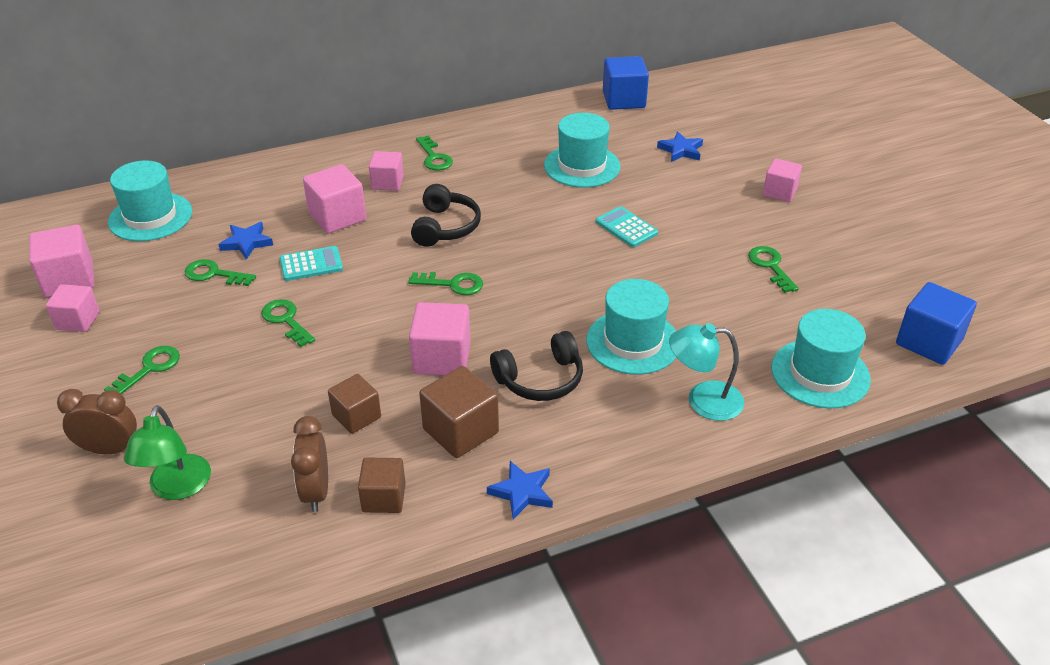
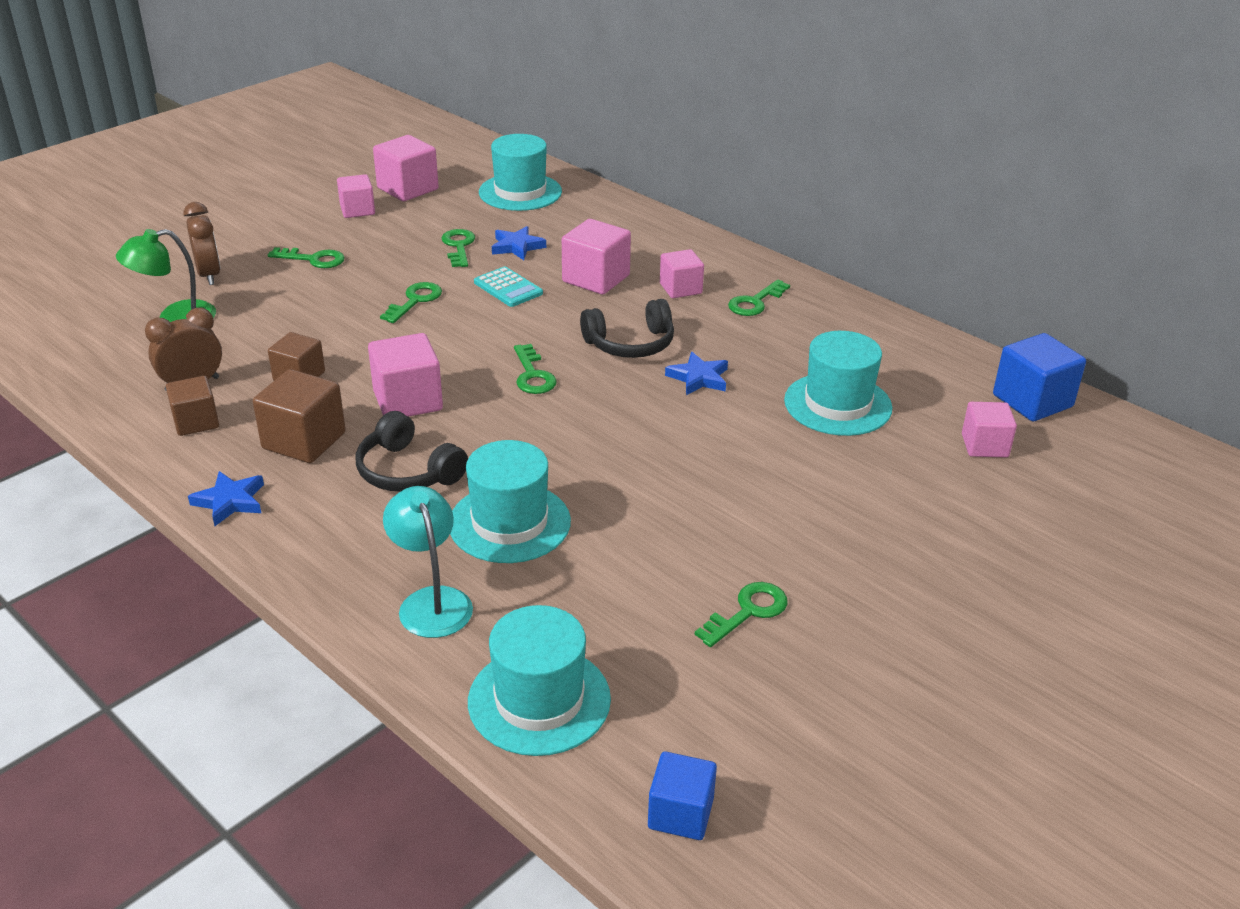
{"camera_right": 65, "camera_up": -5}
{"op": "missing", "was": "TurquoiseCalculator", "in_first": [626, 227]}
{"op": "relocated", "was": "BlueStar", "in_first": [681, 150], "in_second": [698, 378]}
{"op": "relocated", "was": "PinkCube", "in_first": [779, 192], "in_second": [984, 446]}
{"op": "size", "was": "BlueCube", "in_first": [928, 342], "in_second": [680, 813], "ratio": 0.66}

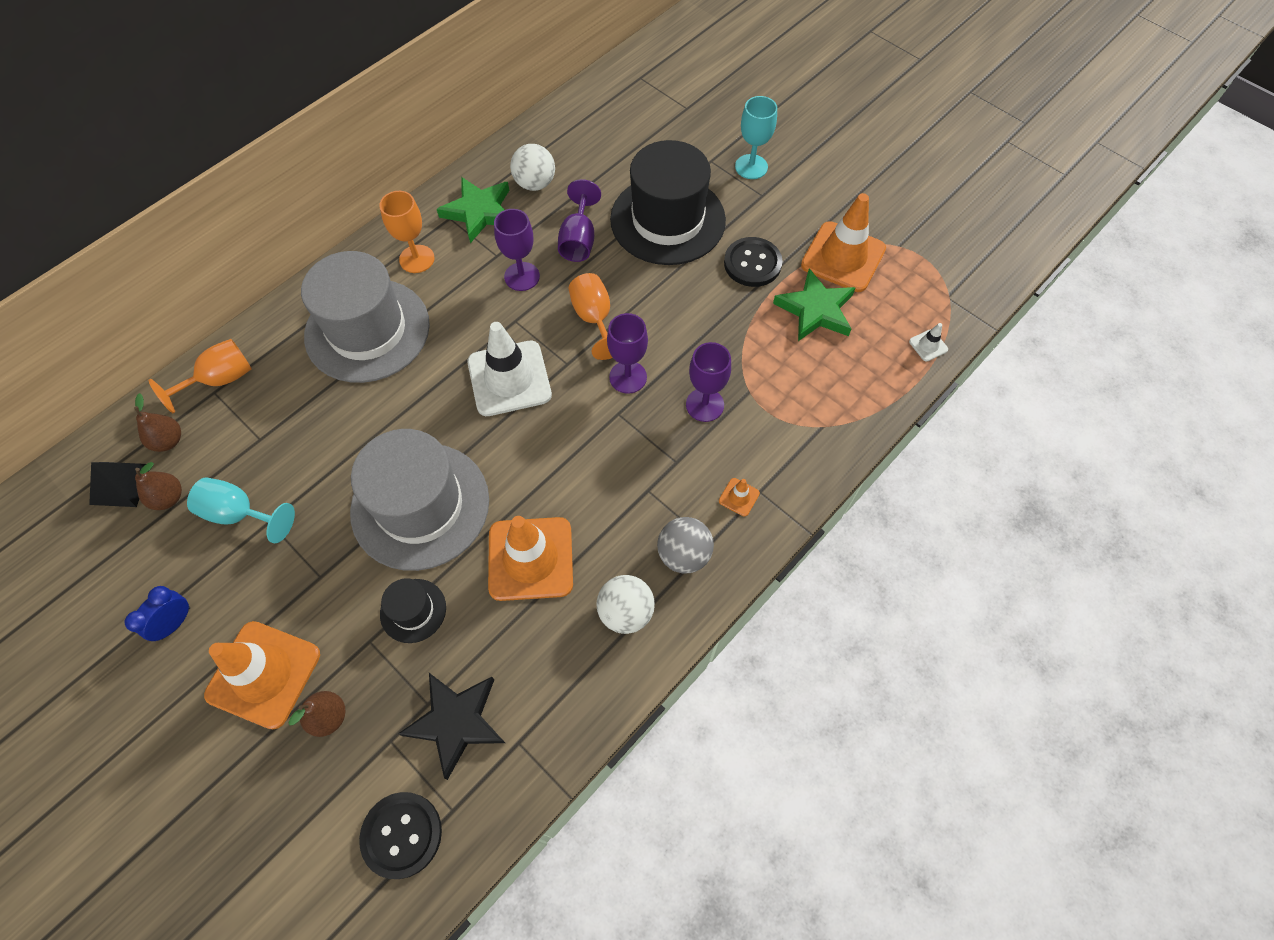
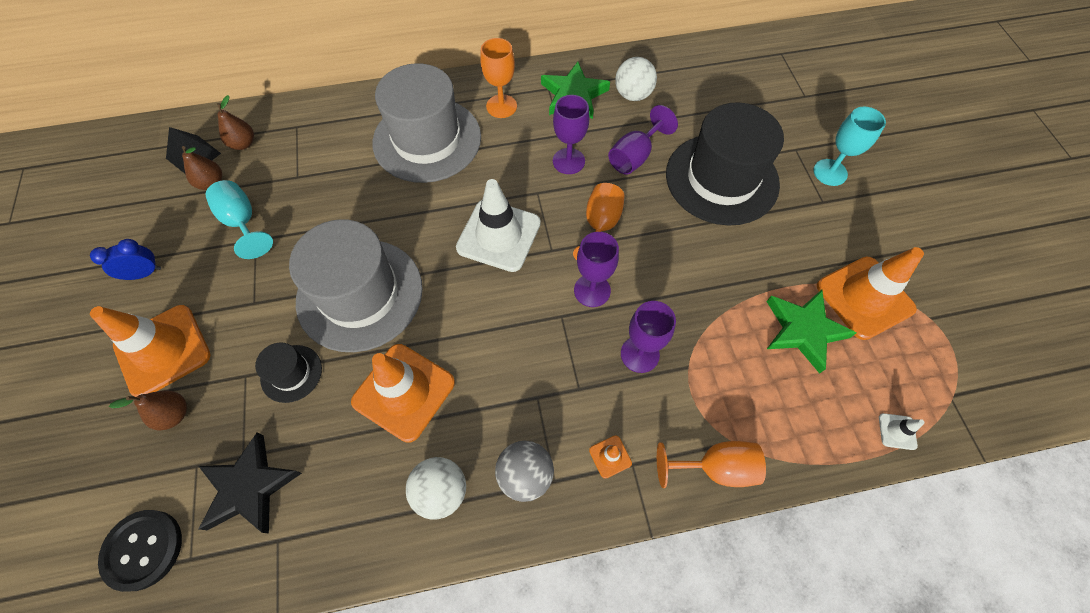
{"camera_right": 35, "camera_up": 0}
{"op": "relocated", "was": "OrangeGoblet", "in_first": [220, 380], "in_second": [715, 467]}
{"op": "missing", "was": "BlackButton", "in_first": [752, 263]}

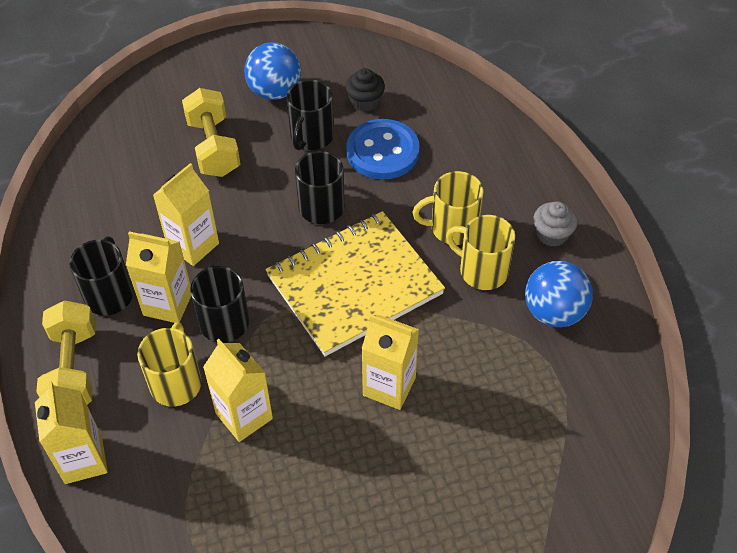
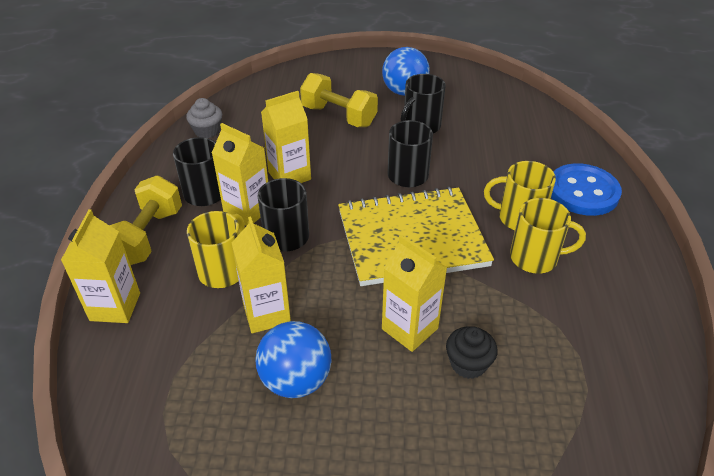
{"camera_right": 20, "camera_up": -10}
{"op": "spun", "was": "YellowDumbbell", "in_first": [213, 147], "in_second": [339, 116], "clockwise": -60}
{"op": "relocated", "was": "BlackCupcake", "in_first": [365, 101], "in_second": [468, 364]}
{"op": "relocated", "was": "BlueButton", "in_first": [382, 151], "in_second": [583, 192]}
{"op": "spun", "was": "YellowMug", "in_first": [482, 270], "in_second": [535, 258], "clockwise": 135}
{"op": "relocated", "was": "BlueBall", "in_first": [554, 312], "in_second": [296, 380]}
{"op": "relocated", "was": "GreyCupcake", "in_first": [552, 234], "in_second": [207, 131]}

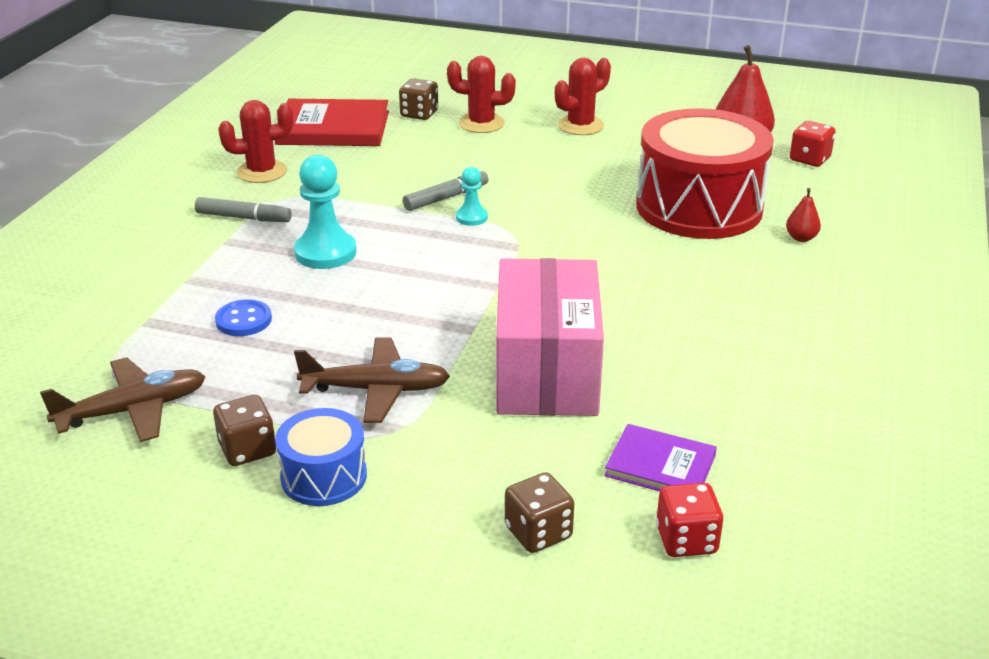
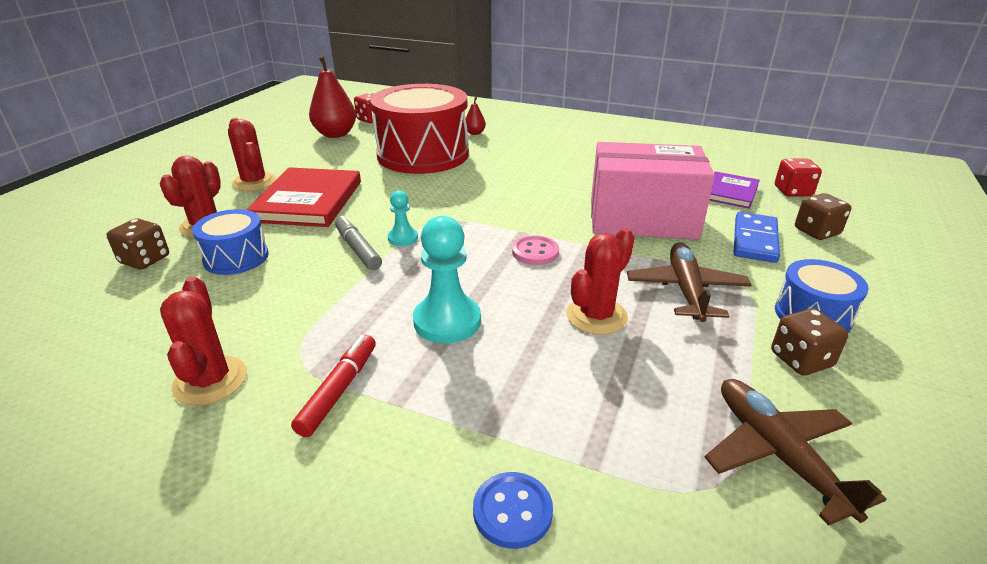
{"camera_right": -85, "camera_up": 0}
{"op": "colour", "was": "GreyMarker", "now": "RedMarker", "in_first": [244, 218], "in_second": [339, 390]}
{"op": "relocated", "was": "BlueButton", "in_first": [243, 320], "in_second": [512, 511]}
{"op": "relocated", "was": "RedBook", "in_first": [333, 128], "in_second": [308, 201]}
{"op": "appeared", "now": "BlueDrum", "in_second": [236, 257]}
{"op": "appeared", "now": "PinkButton", "in_second": [535, 252]}
{"op": "appeared", "now": "RedCactus", "in_second": [596, 316]}
{"op": "appeared", "now": "BlueDomino", "in_second": [754, 240]}

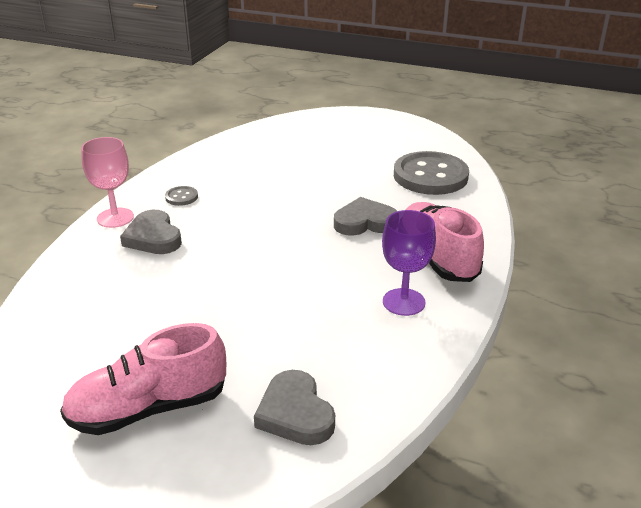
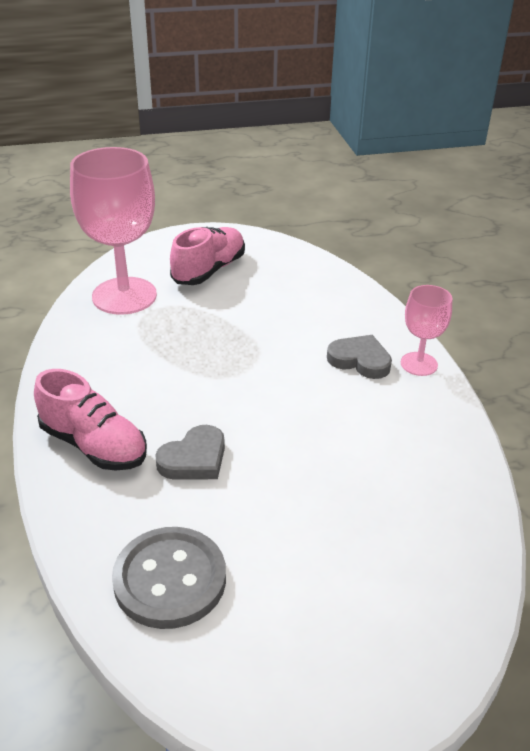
{"camera_right": 145, "camera_up": 5}
{"op": "missing", "was": "GreyButton", "in_first": [181, 197]}
{"op": "exchanged", "was": "GreyHeart", "now": "PinkGoblet", "in_first": [295, 413], "in_second": [124, 296]}
{"op": "missing", "was": "PurpleGoblet", "in_first": [403, 302]}

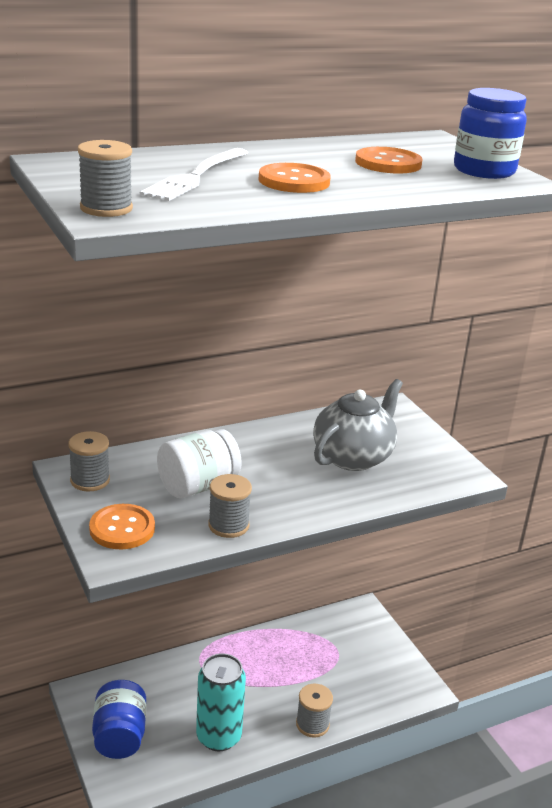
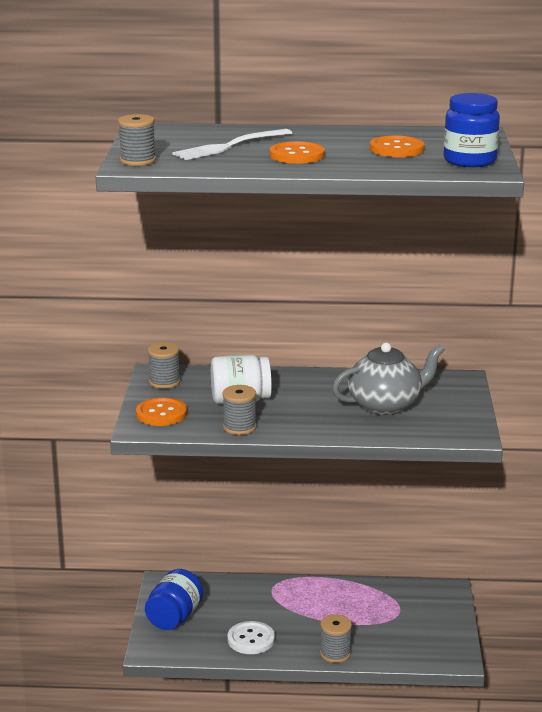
{"camera_right": 30, "camera_up": -5}
{"op": "exchanged", "was": "TurquoiseCan", "now": "WhiteButton", "in_first": [218, 737], "in_second": [251, 639]}

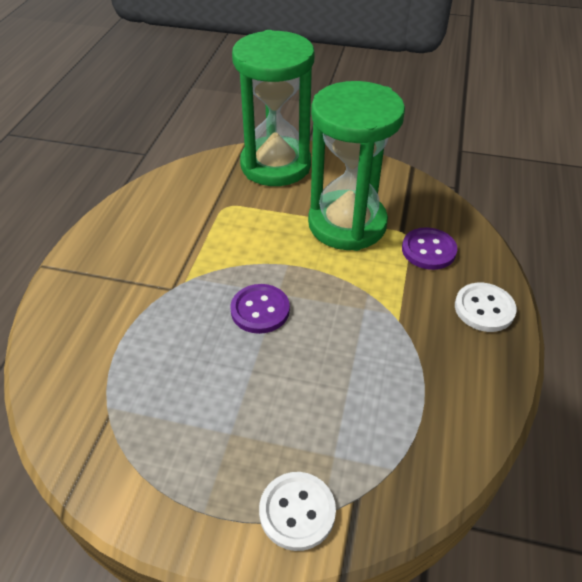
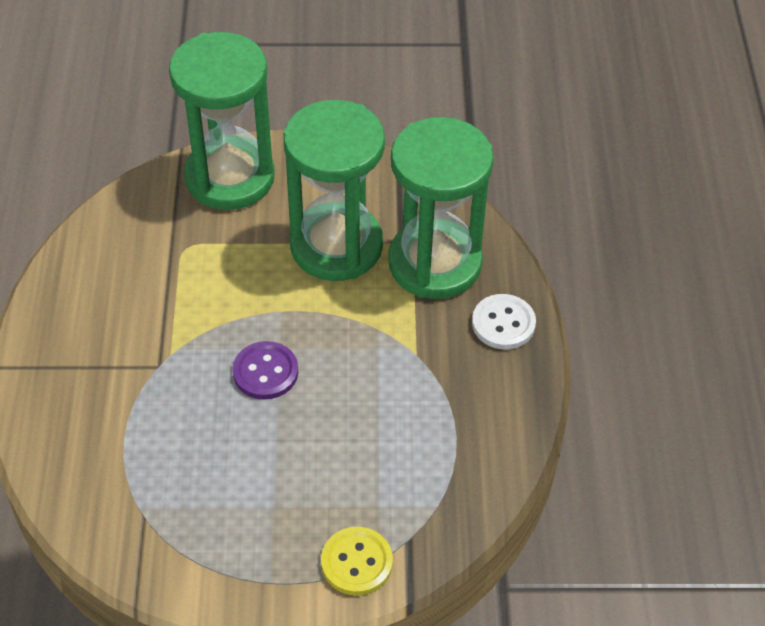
{"camera_right": -15, "camera_up": 5}
{"op": "colour", "was": "WhiteButton", "now": "YellowButton", "in_first": [297, 511], "in_second": [356, 562]}
{"op": "exchanged", "was": "PurpleButton", "now": "GreenHourglass", "in_first": [428, 250], "in_second": [435, 263]}

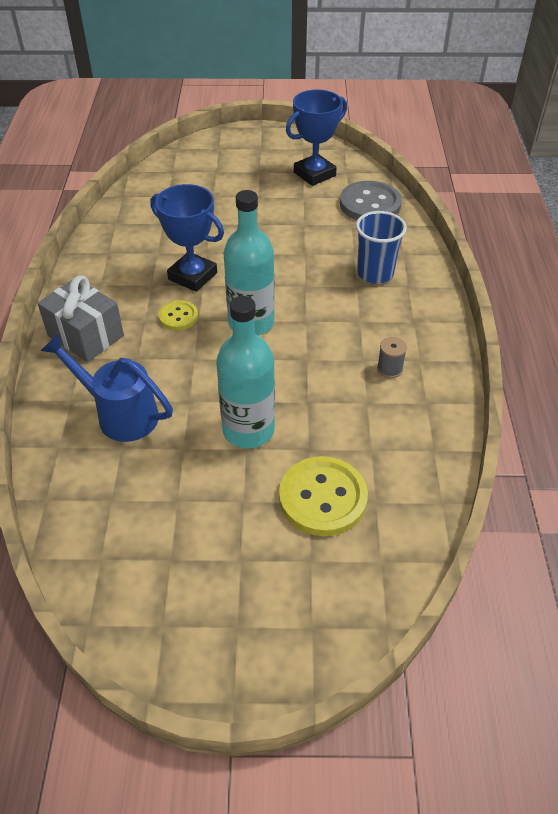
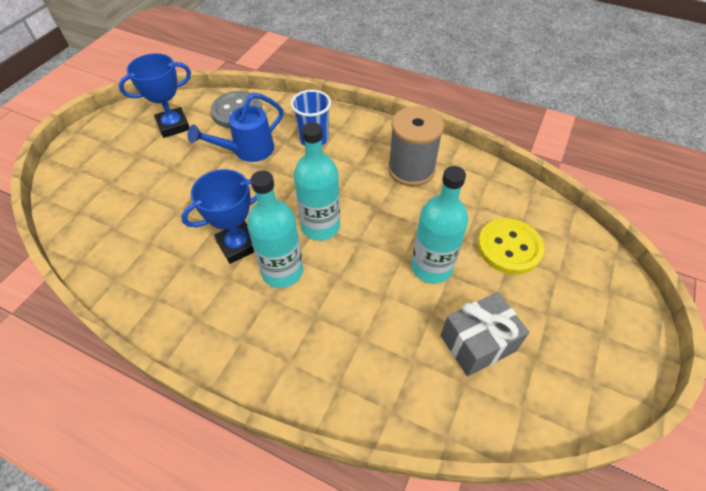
{"camera_right": -65, "camera_up": 5}
{"op": "relocated", "was": "GreyGift", "in_first": [86, 336], "in_second": [477, 343]}
{"op": "relocated", "was": "BlueWateringCan", "in_first": [120, 414], "in_second": [248, 151]}
{"op": "exchanged", "was": "YellowButton", "now": "TurquoiseBottle", "in_first": [178, 317], "in_second": [282, 271]}
{"op": "spun", "was": "BlueTrophy", "in_first": [314, 174], "in_second": [173, 126], "clockwise": 75}
{"op": "size", "was": "GreySpool", "in_first": [389, 369], "in_second": [411, 169], "ratio": 2.48}

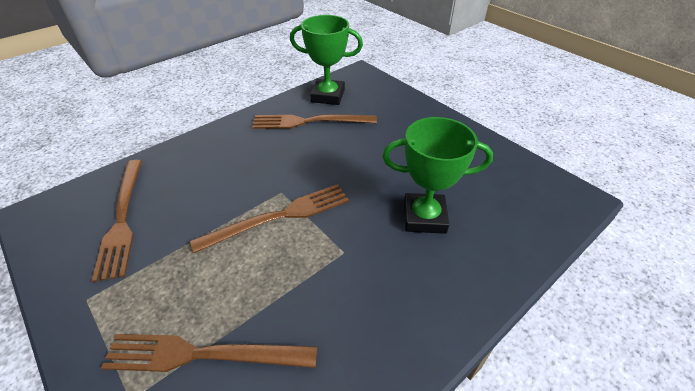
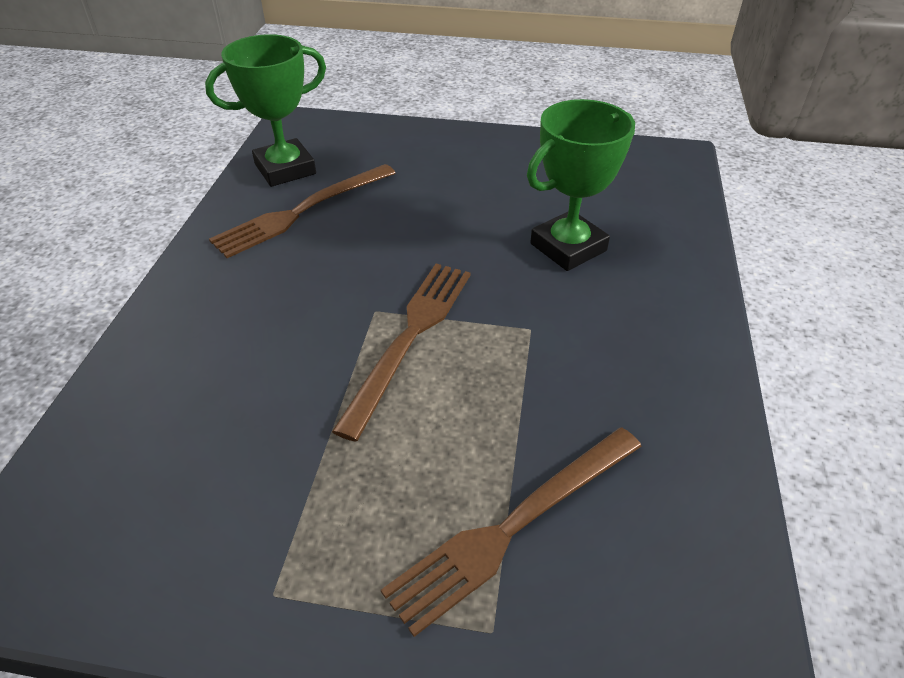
{"camera_right": -40, "camera_up": 0}
{"op": "missing", "was": "BrownFork", "in_first": [122, 219]}

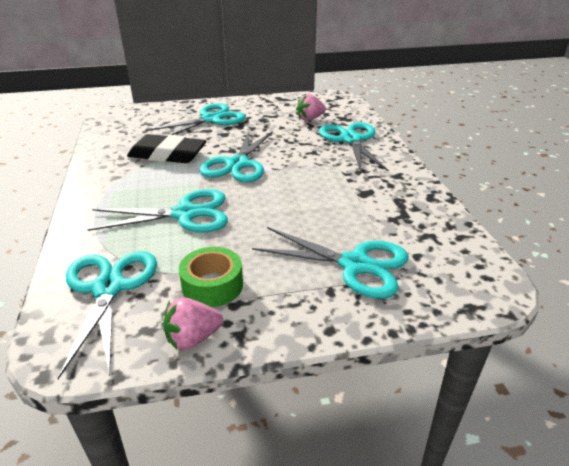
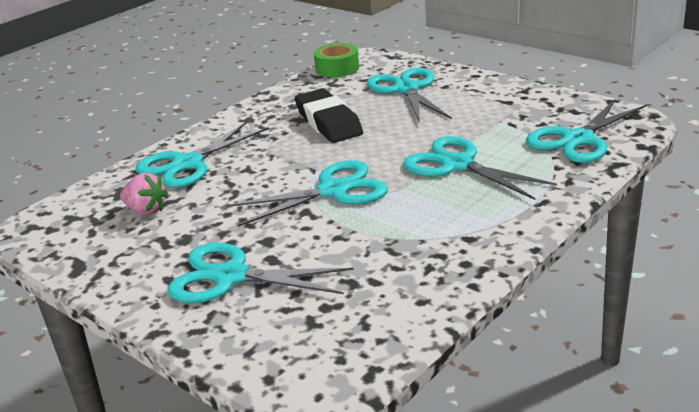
{"camera_right": -125, "camera_up": -5}
{"op": "relocated", "was": "BlackEraser", "in_first": [167, 155], "in_second": [328, 122]}
{"op": "missing", "was": "PinkStrawberry", "in_first": [193, 338]}
{"op": "relocated", "was": "GreenTape", "in_first": [212, 285], "in_second": [337, 68]}

